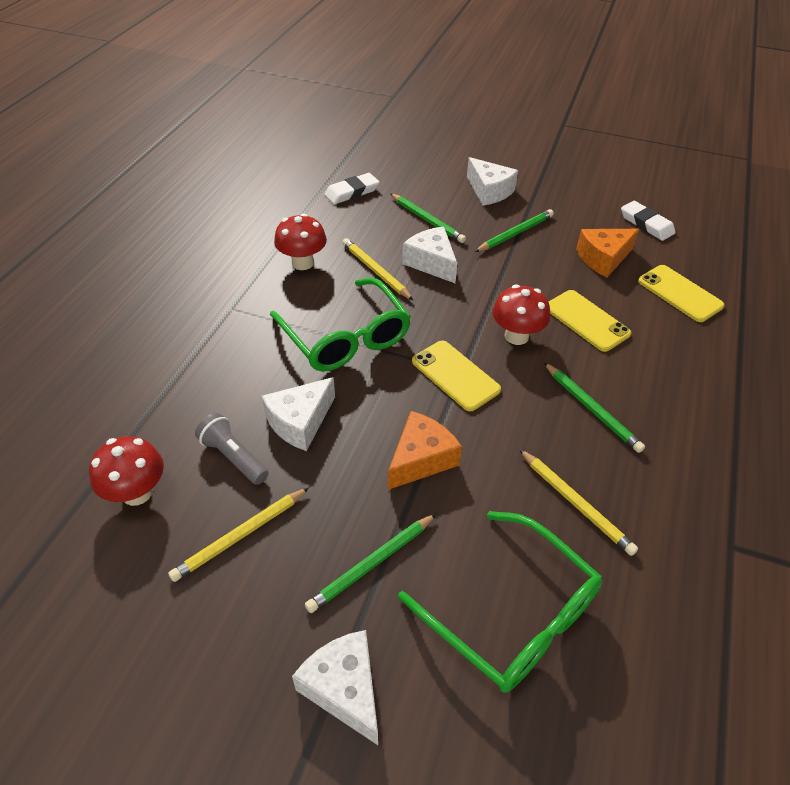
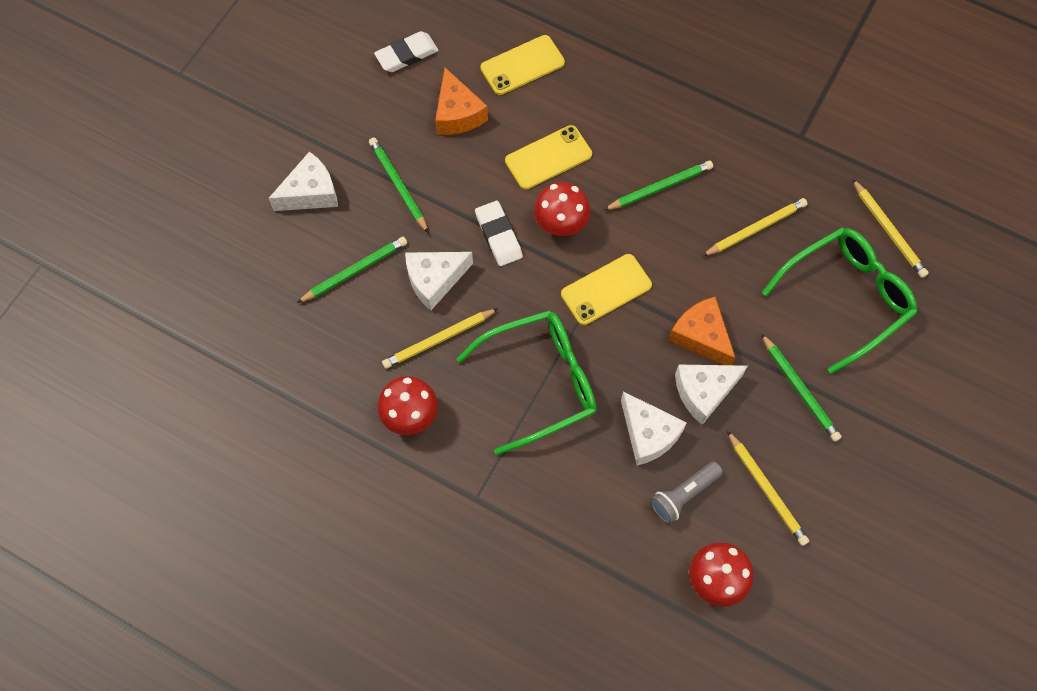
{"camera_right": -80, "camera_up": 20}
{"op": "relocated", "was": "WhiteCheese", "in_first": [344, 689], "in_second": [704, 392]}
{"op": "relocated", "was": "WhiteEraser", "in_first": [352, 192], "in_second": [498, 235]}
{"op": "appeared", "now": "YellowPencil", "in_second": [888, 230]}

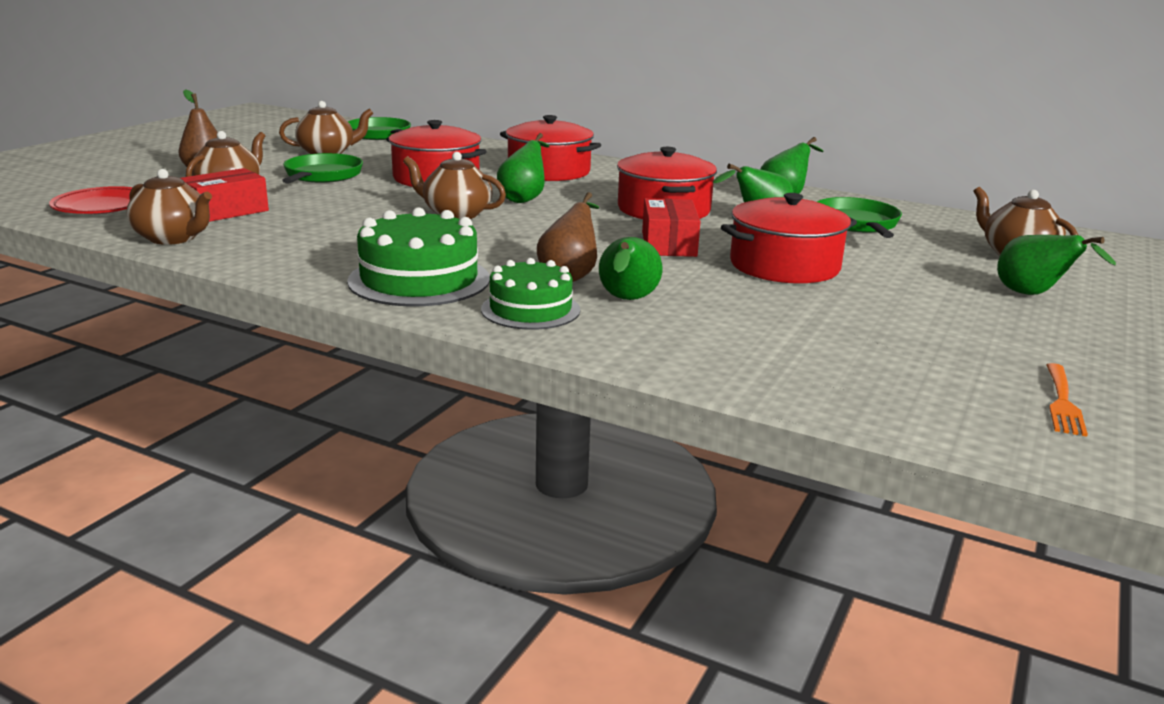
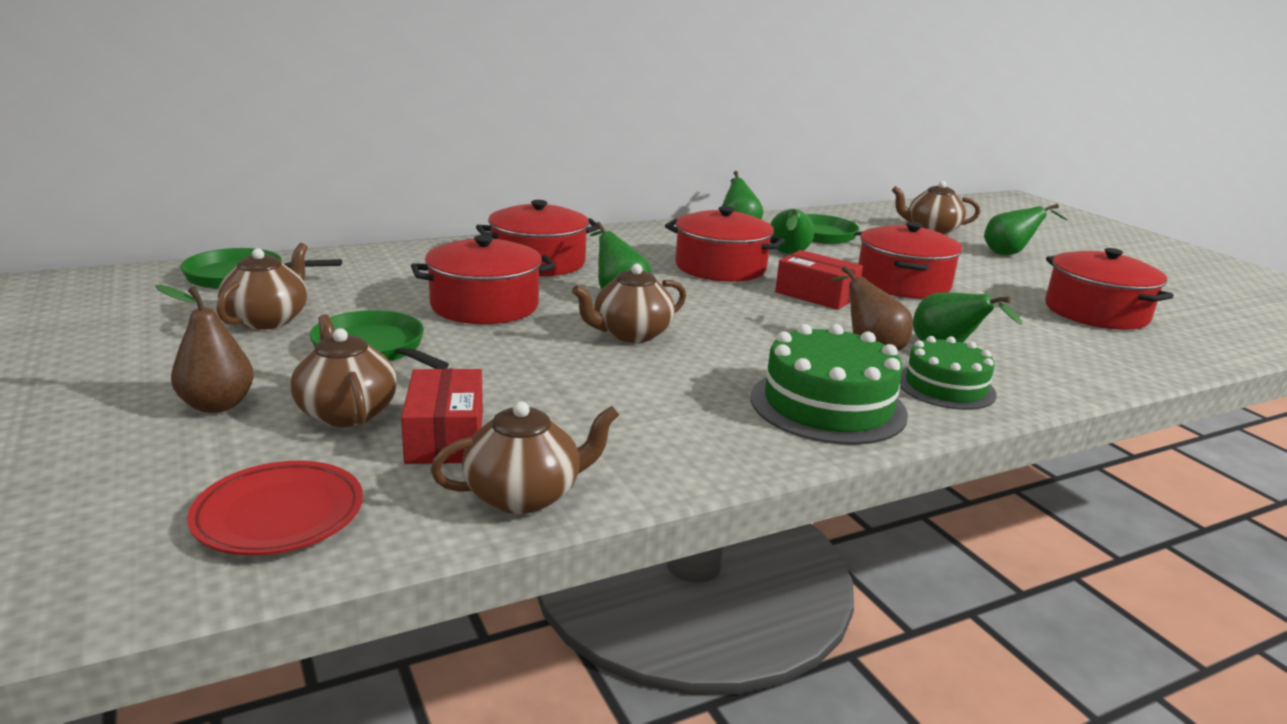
{"camera_right": -55, "camera_up": 0}
{"op": "missing", "was": "OrangeFork", "in_first": [1062, 402]}
{"op": "appeared", "now": "RedPot", "in_second": [1096, 312]}

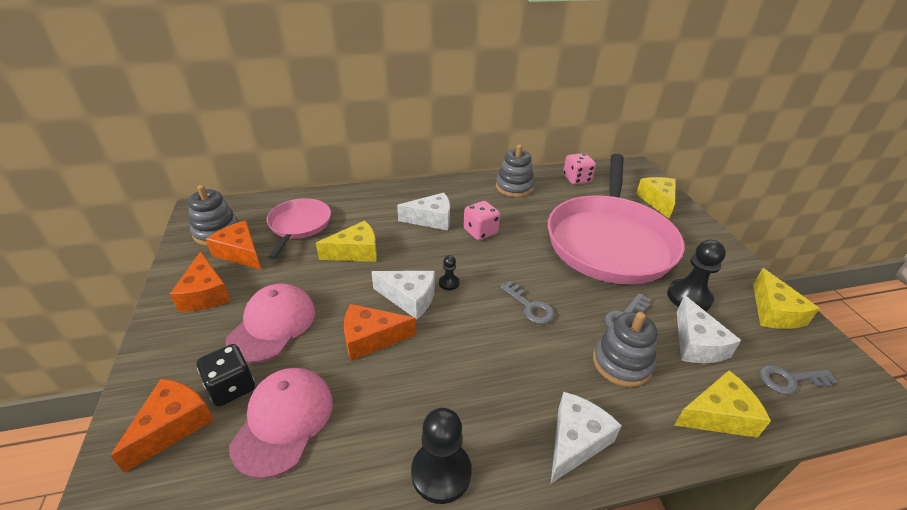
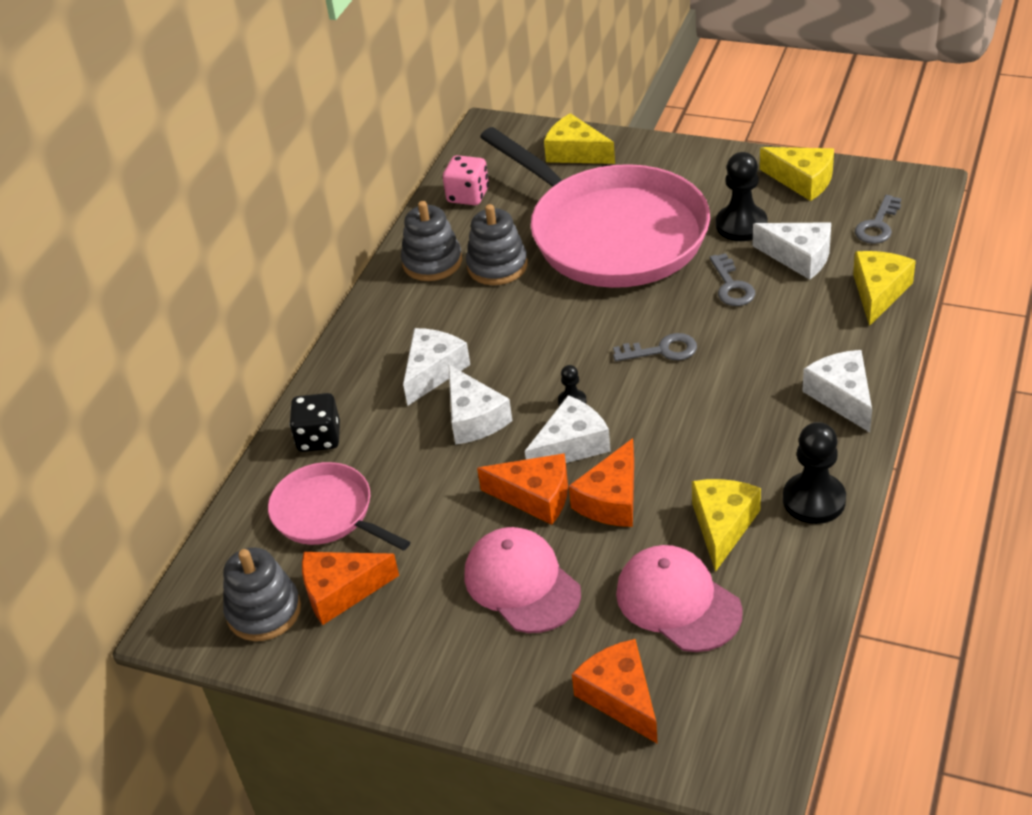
{"camera_right": -50, "camera_up": 5}
{"op": "relocated", "was": "OrangeCheese", "in_first": [205, 294], "in_second": [535, 496]}
{"op": "relocated", "was": "BlackDice", "in_first": [231, 387], "in_second": [319, 438]}
{"op": "relocated", "was": "YellowCheese", "in_first": [356, 252], "in_second": [722, 526]}
{"op": "missing", "was": "PinkDice", "in_first": [480, 231]}
{"op": "relocated", "was": "GreyStackingToy", "in_first": [621, 363], "in_second": [497, 266]}
{"op": "appeared", "now": "WhiteCheese", "in_second": [474, 418]}

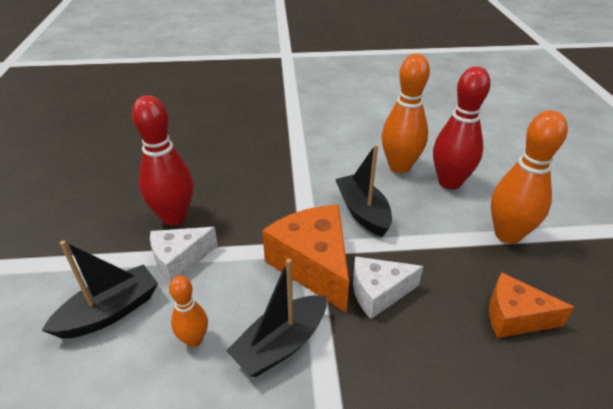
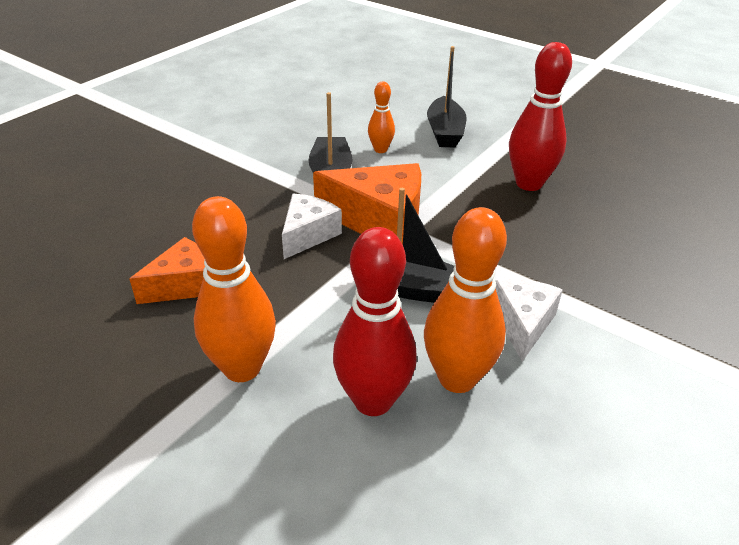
{"camera_right": 130, "camera_up": 0}
{"op": "relocated", "was": "WhiteCheese", "in_first": [180, 260], "in_second": [522, 324]}

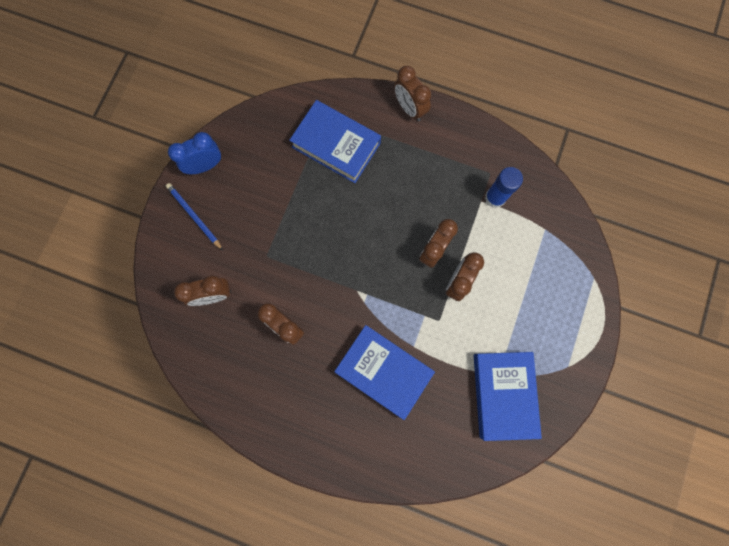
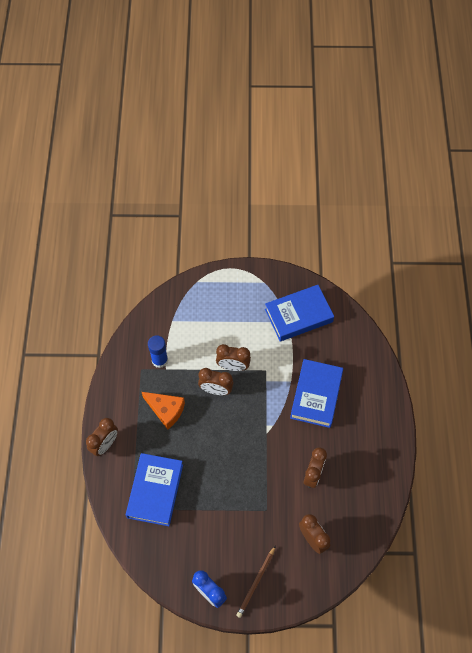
{"camera_right": -110, "camera_up": -15}
{"op": "colour", "was": "BluePencil", "now": "BrownPencil", "in_first": [194, 216], "in_second": [256, 582]}
{"op": "appeared", "now": "OrangeCheese", "in_second": [166, 410]}

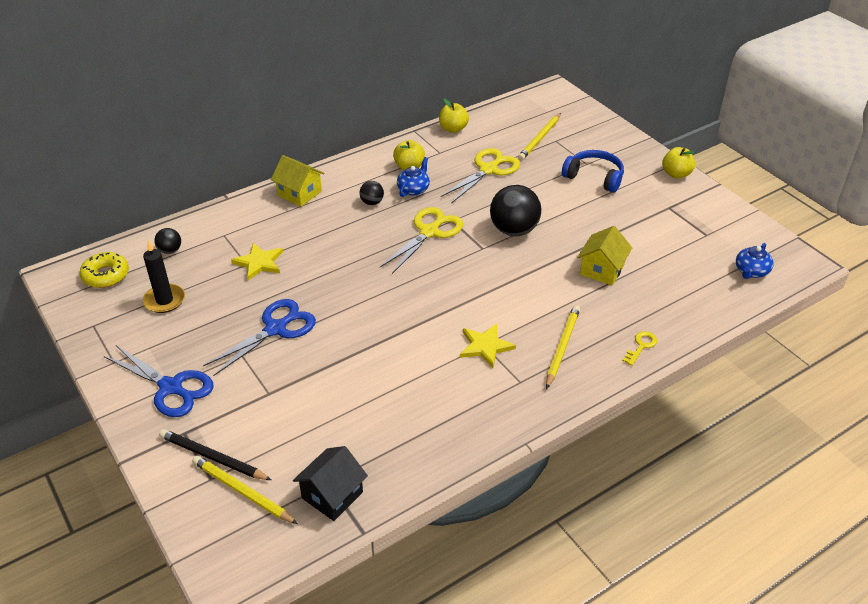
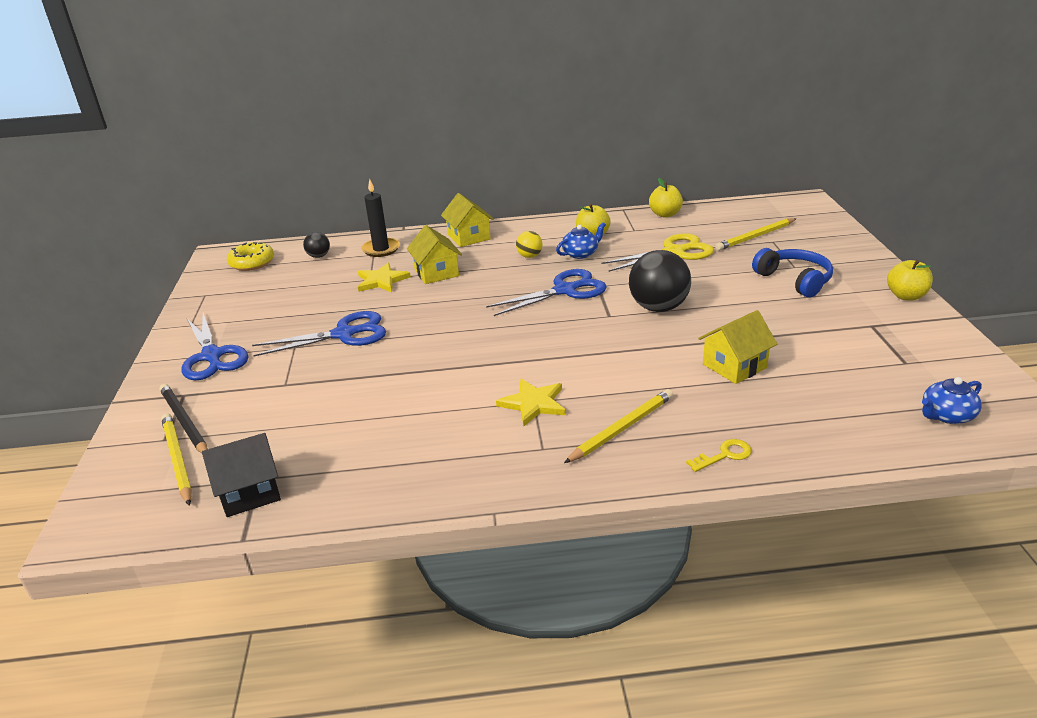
{"camera_right": 30, "camera_up": -10}
{"op": "relocated", "was": "BlackCandle", "in_first": [164, 300], "in_second": [381, 249]}
{"op": "colour", "was": "BlackBall", "now": "YellowBall", "in_first": [372, 202], "in_second": [529, 256]}
{"op": "colour", "was": "YellowScissors", "now": "BlueScissors", "in_first": [429, 232], "in_second": [565, 290]}
{"op": "appeared", "now": "YellowHouse", "in_second": [436, 273]}

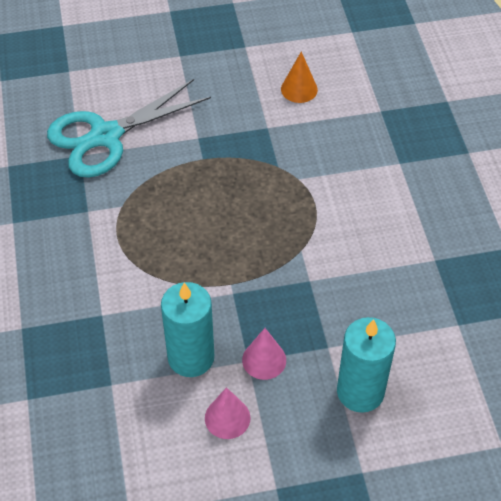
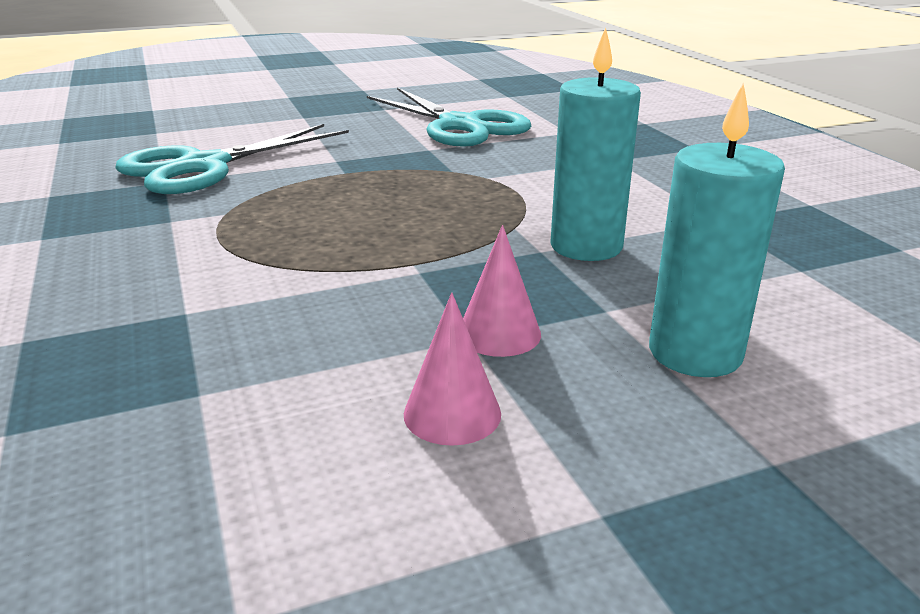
{"camera_right": -10, "camera_up": -25}
{"op": "relocated", "was": "TurquoiseCandle", "in_first": [191, 357], "in_second": [586, 246]}
{"op": "exchanged", "was": "OrangeCone", "now": "TurquoiseScissors", "in_first": [299, 89], "in_second": [460, 125]}

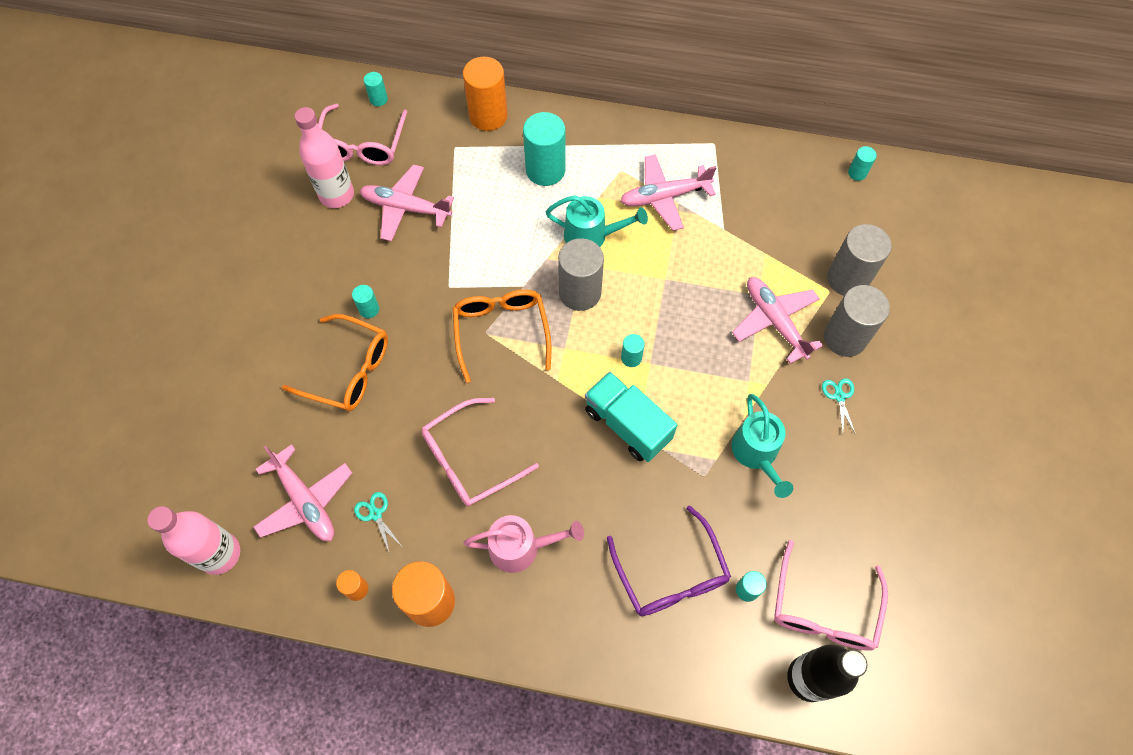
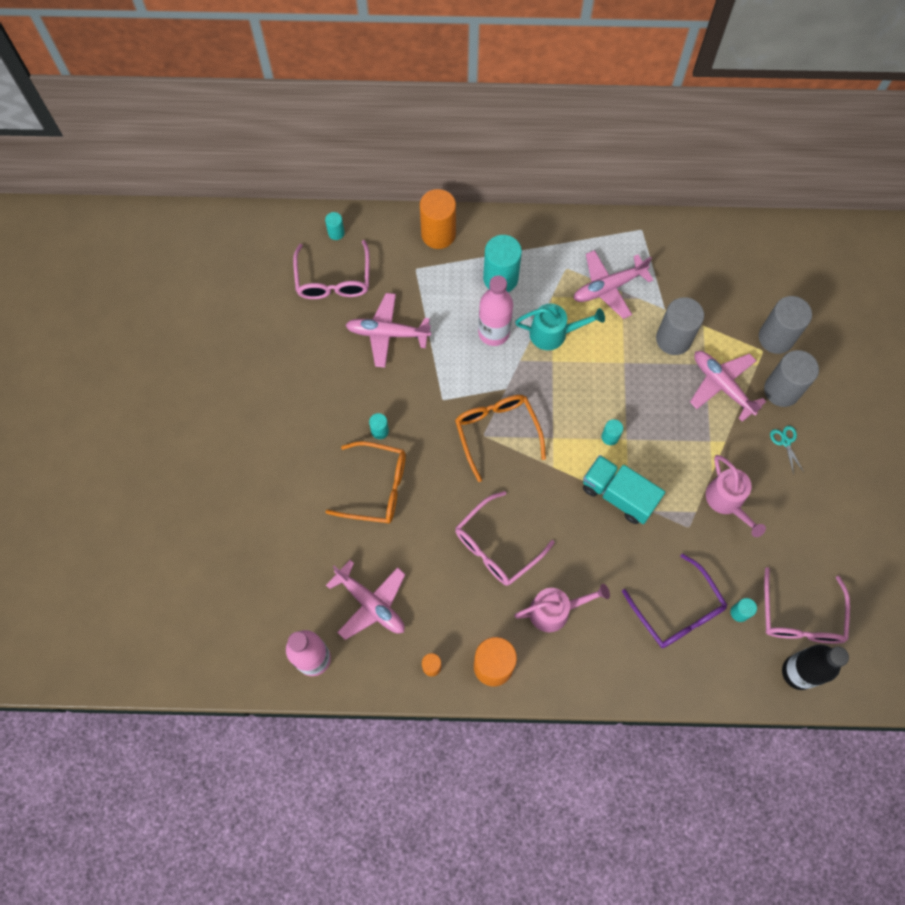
{"camera_right": -10, "camera_up": 5}
{"op": "relocated", "was": "PinkBottle", "in_first": [337, 195], "in_second": [494, 332]}
{"op": "missing", "was": "TurquoiseScissors", "in_first": [375, 514]}
{"op": "relocated", "was": "GreyCylinder", "in_first": [580, 292], "in_second": [673, 339]}
{"op": "colour", "was": "TurquoiseWateringCan", "now": "PinkWateringCan", "in_first": [757, 454], "in_second": [728, 502]}
{"op": "missing", "was": "TurquoiseCylinder", "in_first": [857, 173]}

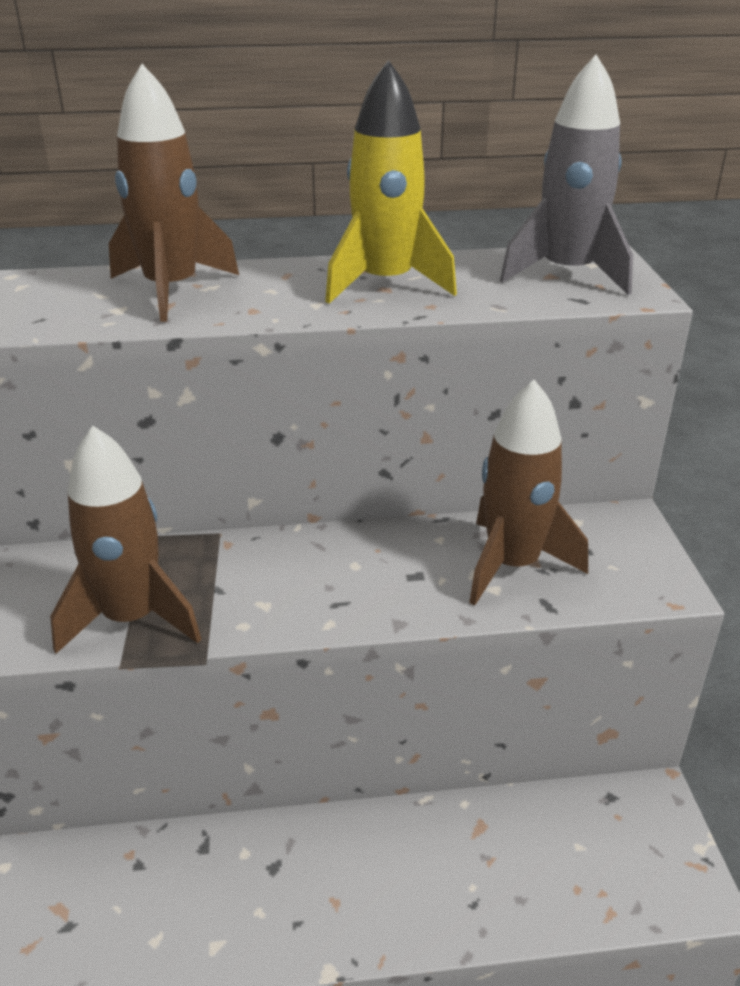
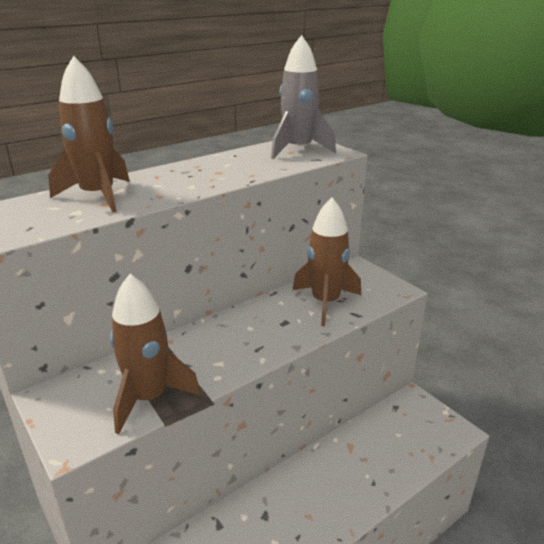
{"camera_right": -30, "camera_up": -5}
{"op": "missing", "was": "YellowRocket", "in_first": [386, 284]}

